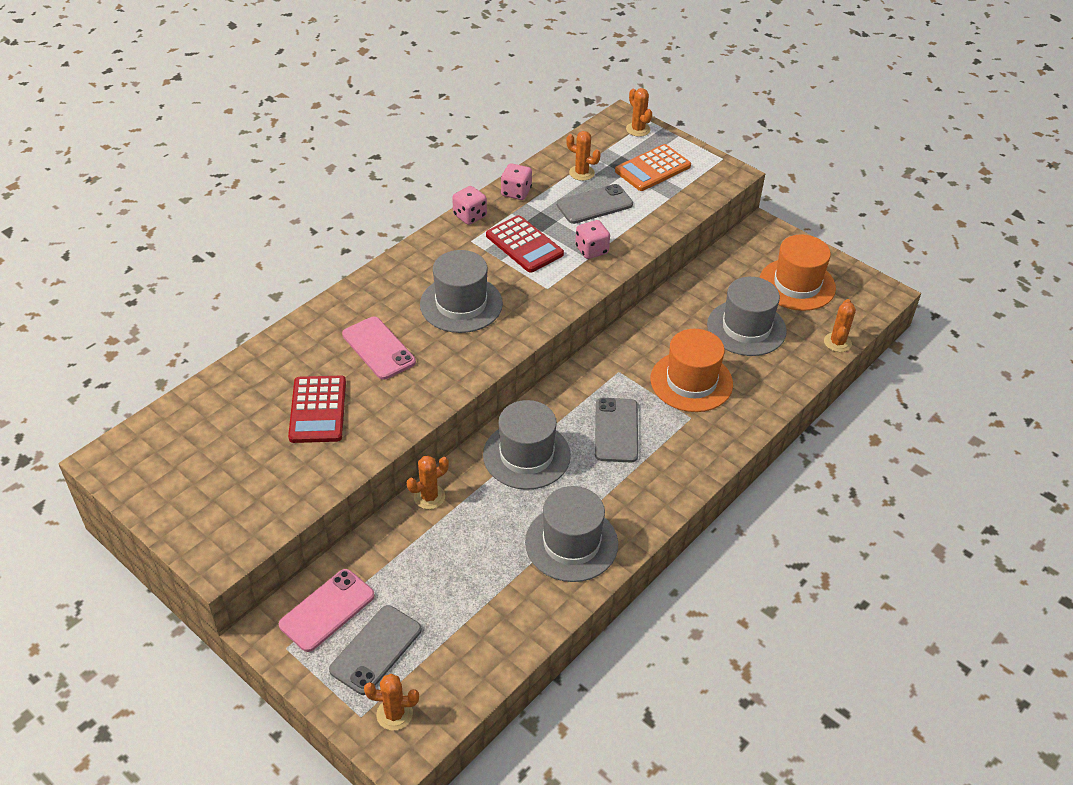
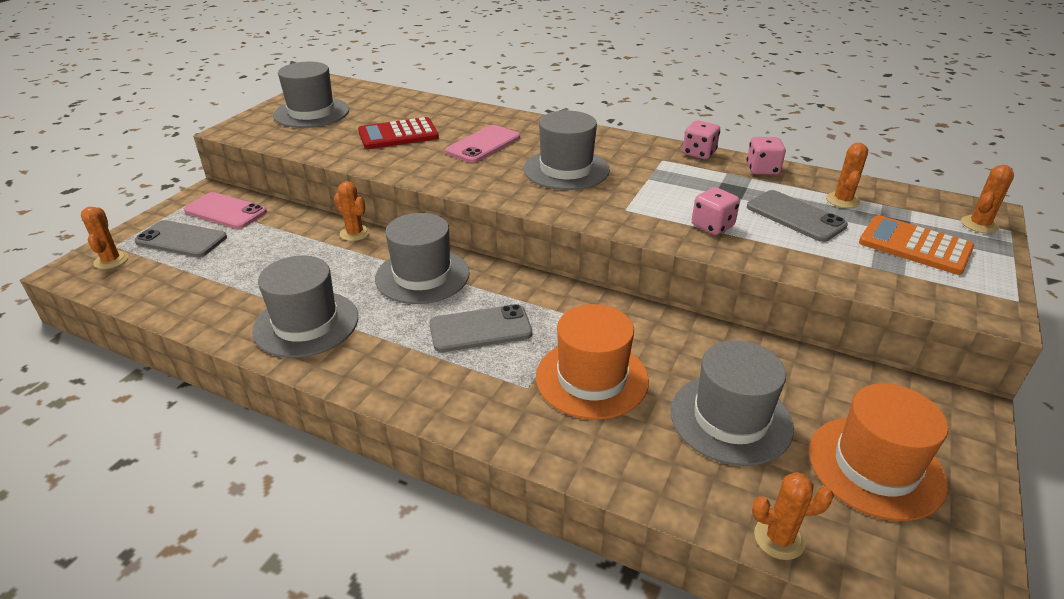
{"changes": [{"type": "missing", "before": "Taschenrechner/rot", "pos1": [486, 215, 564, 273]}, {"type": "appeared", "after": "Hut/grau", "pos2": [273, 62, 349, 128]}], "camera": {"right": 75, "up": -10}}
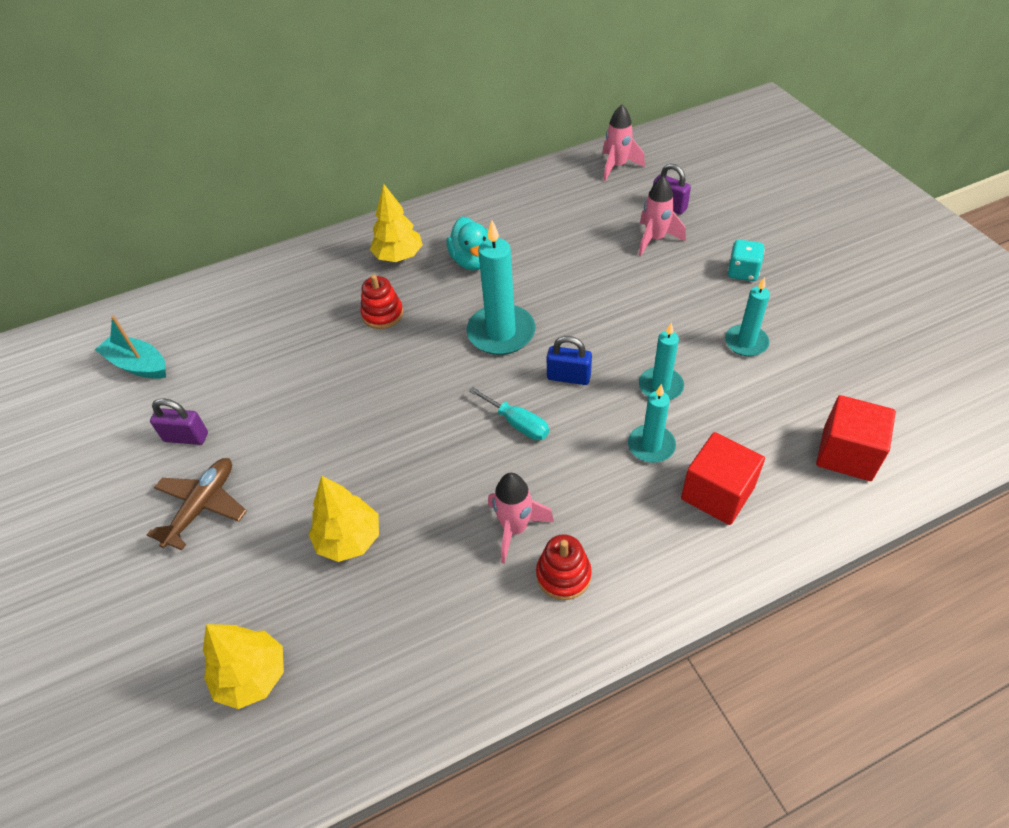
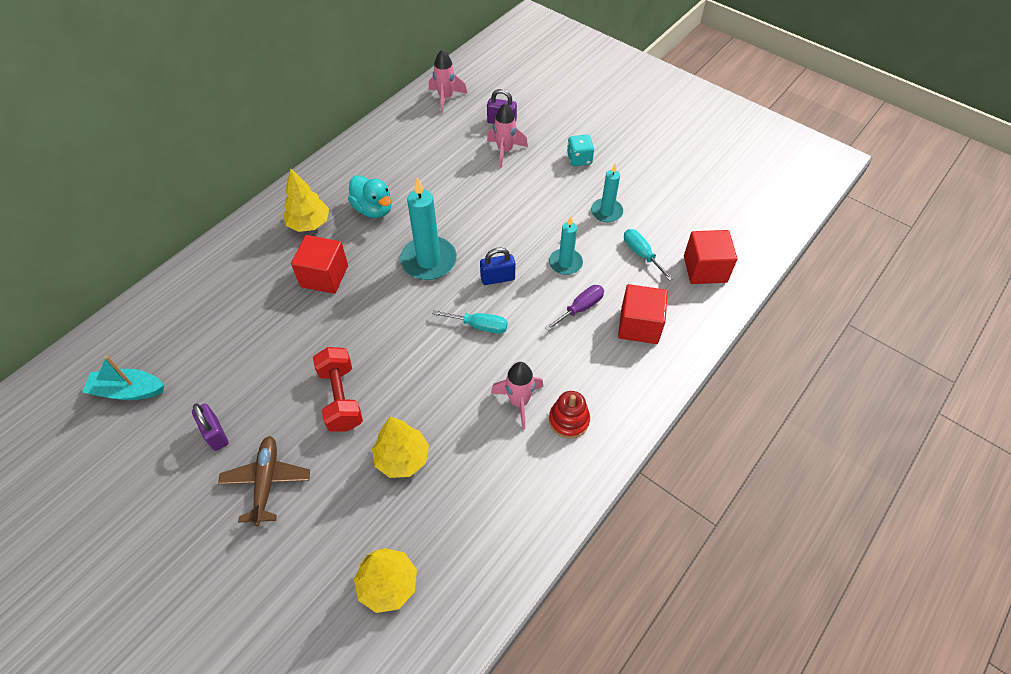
{"changes": [{"type": "appeared", "after": "Hantel/rot", "pos2": [313, 347, 363, 432]}, {"type": "appeared", "after": "Schraubenzieher/türkis", "pos2": [624, 229, 674, 281]}, {"type": "exchanged", "before": "Stapelspielzeug/rot", "after": "Kubus/rot", "pos1": [360, 275, 403, 329], "pos2": [291, 235, 348, 294]}, {"type": "exchanged", "before": "Kerze/türkis", "after": "Schraubenzieher/lila", "pos1": [628, 384, 676, 463], "pos2": [545, 285, 604, 331]}, {"type": "spun", "before": "Vorhängeschloss/lila", "pos1": [150, 398, 208, 445], "pos2": [192, 404, 229, 451], "turn": 75}], "camera": {"right": -30, "up": 5}}
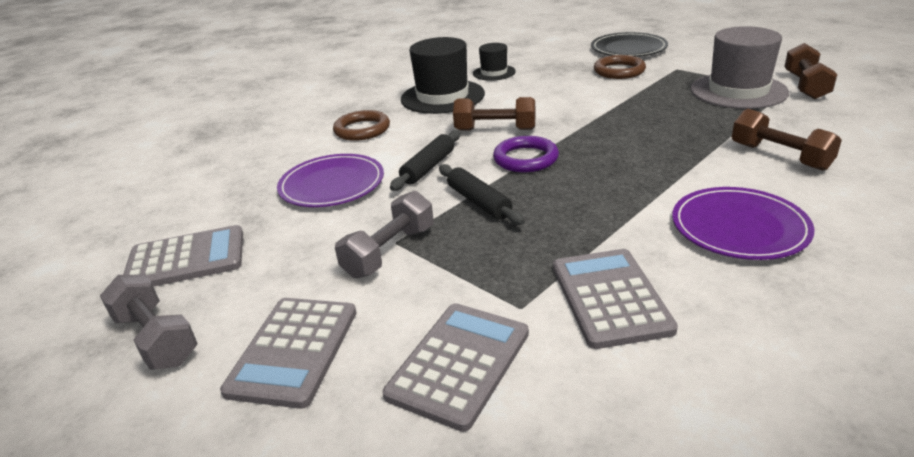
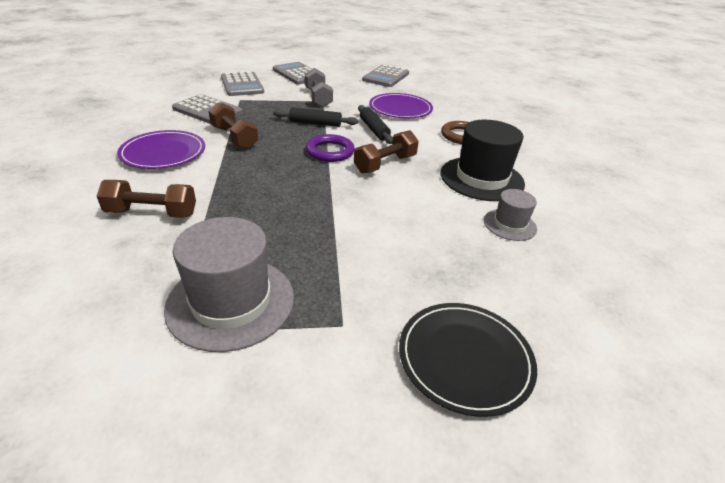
{"changes": [{"type": "missing", "before": "Hantel/grau", "pos1": [100, 275, 198, 370]}, {"type": "missing", "before": "Ring/braun", "pos1": [594, 55, 646, 79]}, {"type": "relocated", "before": "Hantel/braun", "pos1": [784, 43, 837, 99], "pos2": [208, 102, 258, 149]}, {"type": "colour", "before": "Hut/schwarz", "after": "Hut/grau", "pos1": [473, 43, 516, 81], "pos2": [484, 189, 537, 241]}], "camera": {"right": 125, "up": 5}}
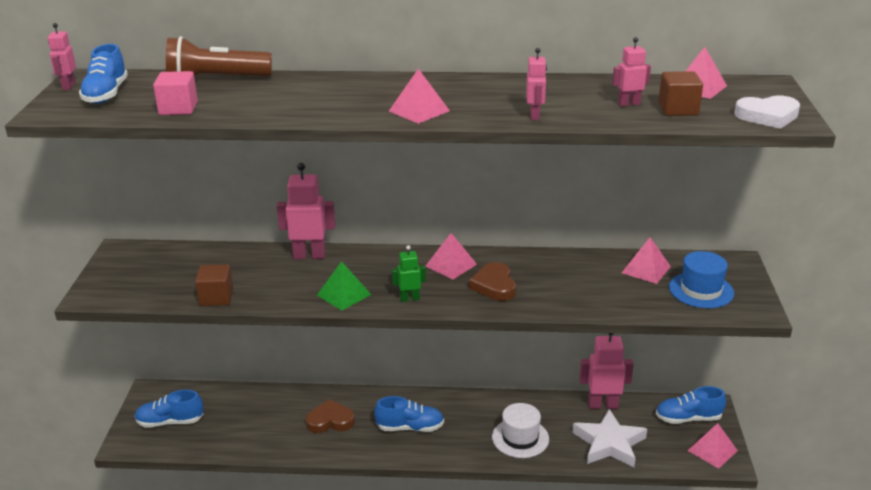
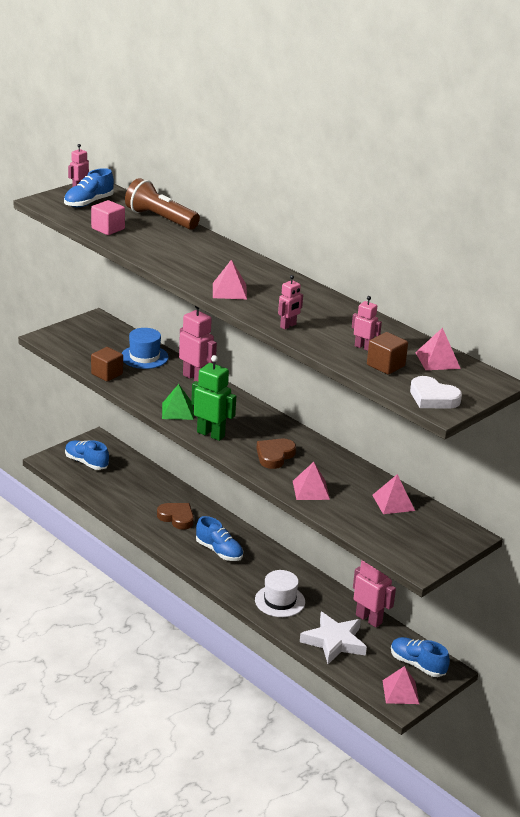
{"changes": [{"type": "relocated", "before": "Pyramide/rosa", "pos1": [425, 233, 477, 280], "pos2": [293, 462, 330, 500]}, {"type": "relocated", "before": "Hut/blau", "pos1": [669, 251, 734, 308], "pos2": [122, 328, 169, 369]}, {"type": "size", "before": "Roboter/grün", "pos1": [392, 245, 426, 302], "pos2": [191, 355, 236, 441], "scale": 1.78}], "camera": {"right": 40, "up": 0}}
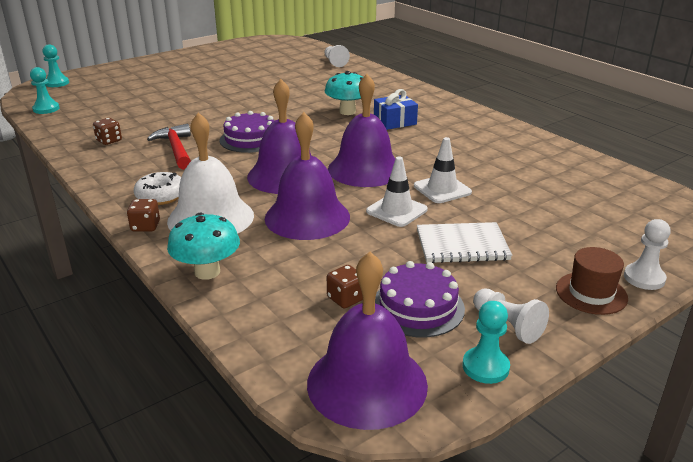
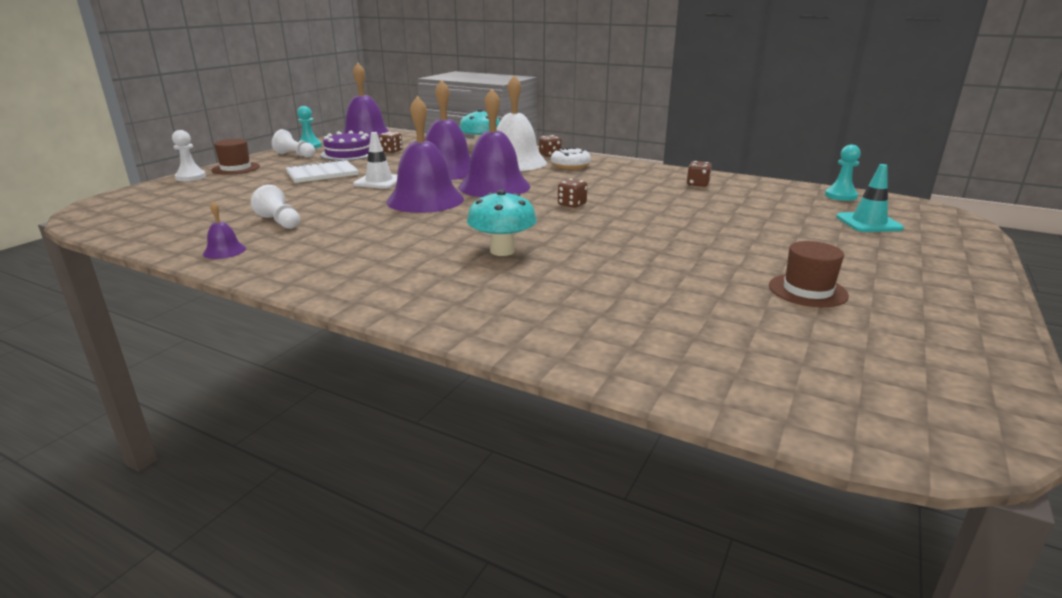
{"changes": [{"type": "missing", "before": "Bauer/türkis", "pos1": [43, 44, 69, 87]}, {"type": "missing", "before": "Hammer/rot", "pos1": [147, 123, 191, 170]}, {"type": "missing", "before": "Geschenk/blau", "pos1": [374, 89, 418, 130]}, {"type": "missing", "before": "Leitkegel/weiß", "pos1": [414, 137, 472, 203]}, {"type": "appeared", "after": "Glocke/lila", "pos2": [203, 201, 246, 259]}, {"type": "appeared", "after": "Hut/braun", "pos2": [769, 241, 849, 307]}, {"type": "appeared", "after": "Leitkegel/türkis", "pos2": [836, 164, 904, 232]}, {"type": "relocated", "before": "Bauer/weiß", "pos1": [325, 45, 350, 67], "pos2": [251, 185, 300, 229]}, {"type": "exchanged", "before": "Kuchen/lila", "after": "Spielwürfel/braun", "pos1": [220, 111, 274, 153], "pos2": [558, 179, 587, 208]}], "camera": {"right": 155, "up": -5}}
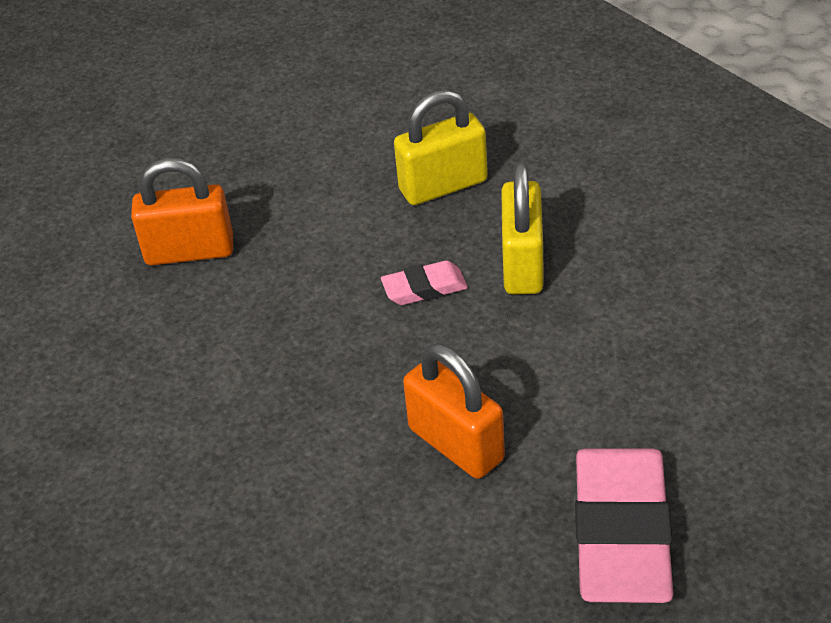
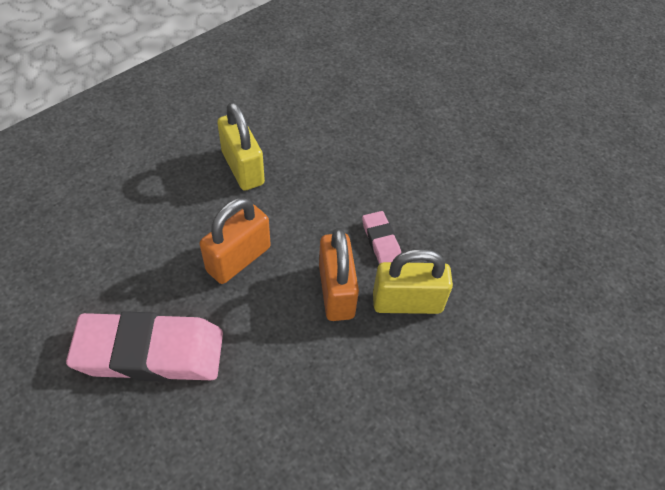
{"changes": [{"type": "relocated", "before": "Vorhängeschloss/orange", "pos1": [131, 158, 233, 265], "pos2": [319, 228, 359, 321]}, {"type": "relocated", "before": "Vorhängeschloss/gelb", "pos1": [394, 90, 488, 205], "pos2": [217, 102, 265, 191]}], "camera": {"right": 80, "up": 10}}
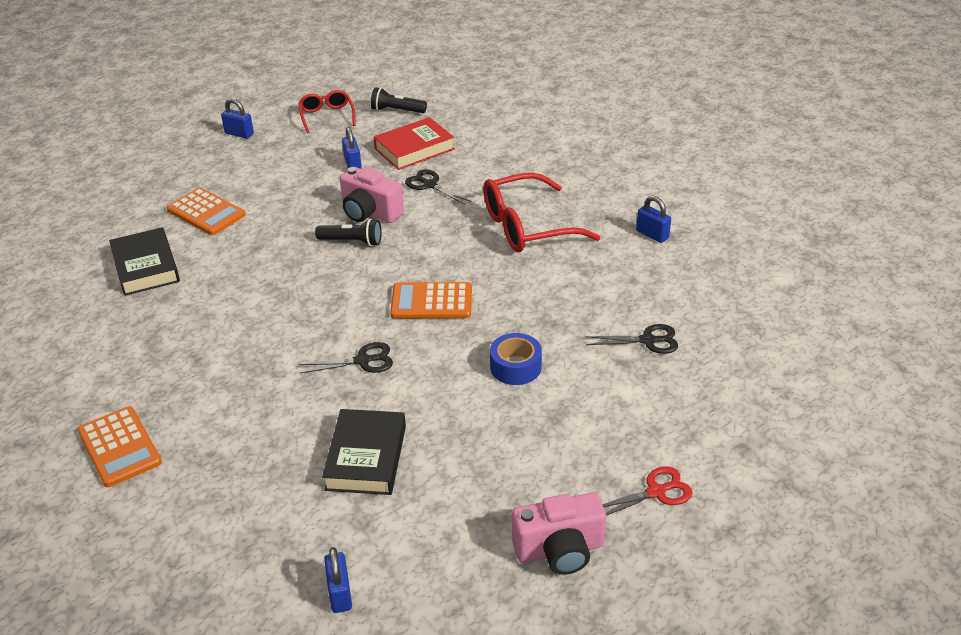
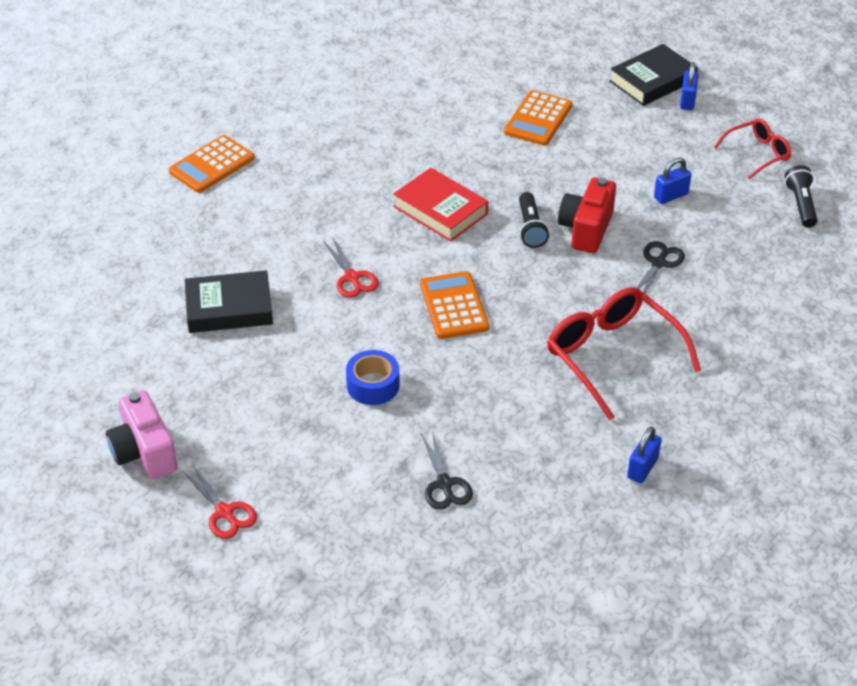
{"changes": [{"type": "missing", "before": "Vorhängeschloss/blau", "pos1": [324, 547, 352, 613]}, {"type": "relocated", "before": "Buch/schwarz", "pos1": [109, 227, 180, 296], "pos2": [609, 44, 698, 106]}, {"type": "relocated", "before": "Buch/rot", "pos1": [374, 117, 455, 170], "pos2": [393, 168, 488, 242]}, {"type": "colour", "before": "Schere/schwarz", "after": "Schere/rot", "pos1": [299, 342, 393, 373], "pos2": [323, 238, 378, 298]}, {"type": "colour", "before": "Kamera/rosa", "after": "Kamera/rot", "pos1": [340, 167, 404, 223], "pos2": [558, 178, 616, 253]}], "camera": {"right": 75, "up": 5}}
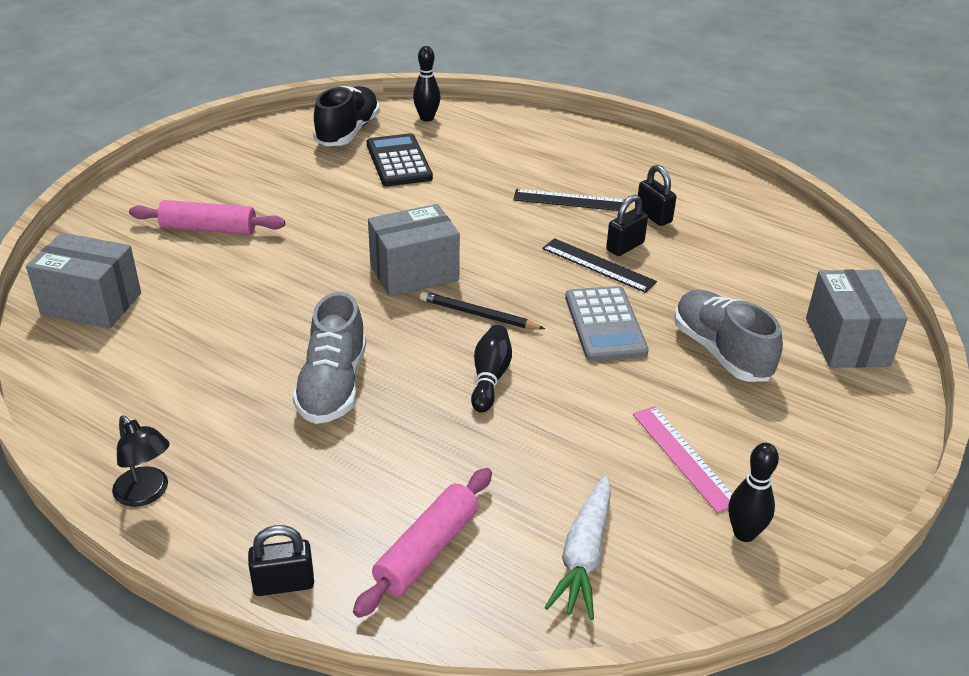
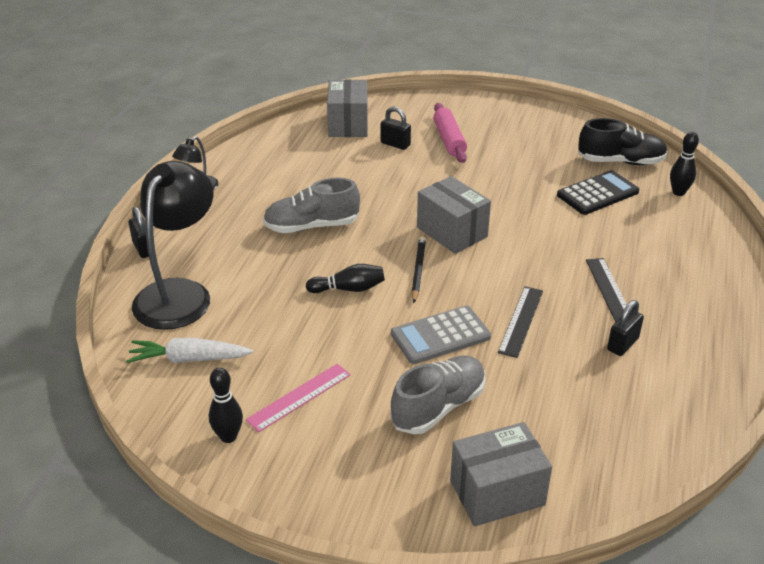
{"changes": [{"type": "relocated", "before": "Vorhängeschloss/schwarz", "pos1": [606, 195, 648, 256], "pos2": [381, 106, 411, 150]}, {"type": "exchanged", "before": "Nudelholz/rosa", "after": "Lampe/schwarz", "pos1": [353, 468, 492, 618], "pos2": [132, 161, 213, 330]}], "camera": {"right": 75, "up": 0}}
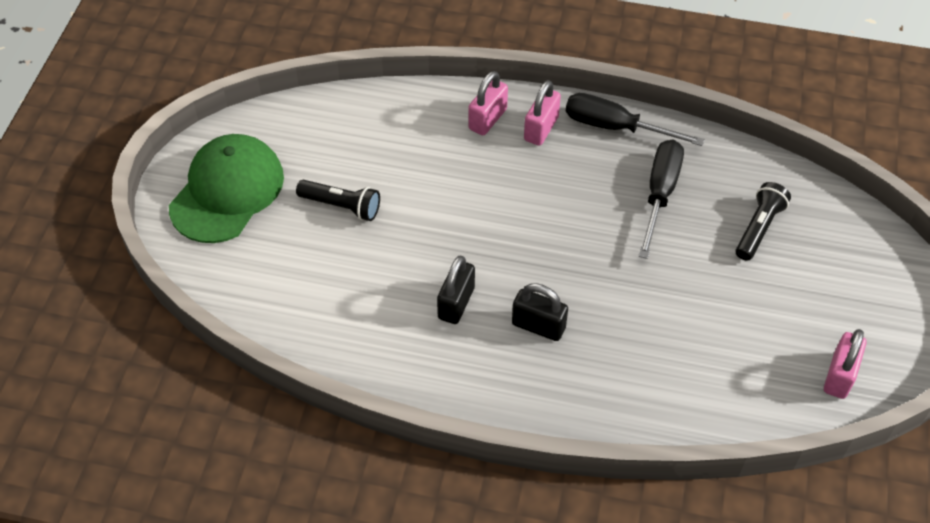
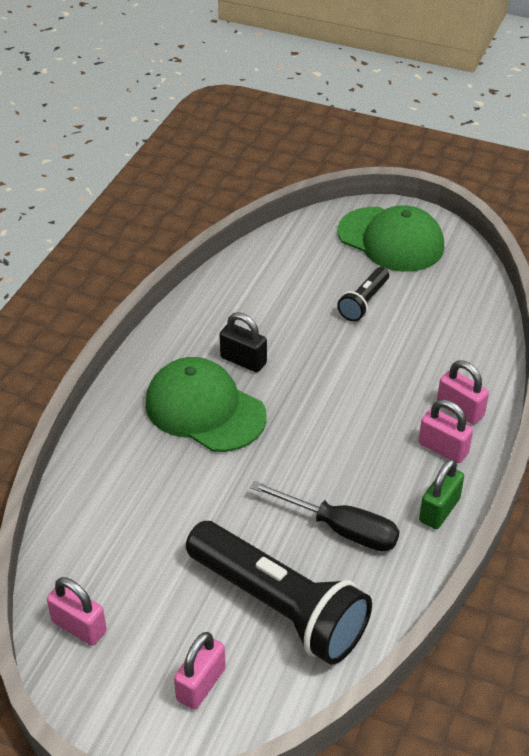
{"changes": [{"type": "appeared", "after": "Vorhängeschloss/rosa", "pos2": [174, 632, 226, 710]}, {"type": "exchanged", "before": "Vorhängeschloss/schwarz", "after": "Kappe/grün", "pos1": [512, 283, 568, 341], "pos2": [145, 357, 267, 452]}, {"type": "exchanged", "before": "Schraubenzieher/schwarz", "after": "Vorhängeschloss/grün", "pos1": [566, 93, 705, 146], "pos2": [419, 459, 464, 529]}, {"type": "size", "before": "Taschenlampe/schwarz", "pos1": [736, 182, 791, 261], "pos2": [186, 521, 372, 665], "scale": 2.08}], "camera": {"right": 100, "up": -10}}
